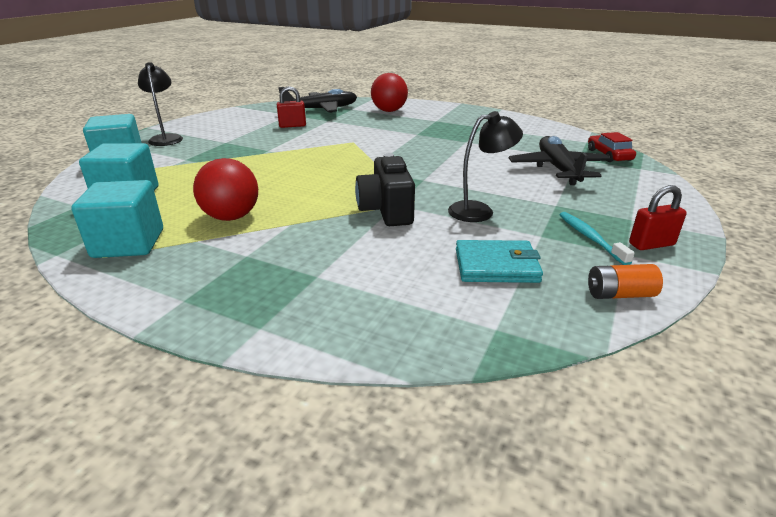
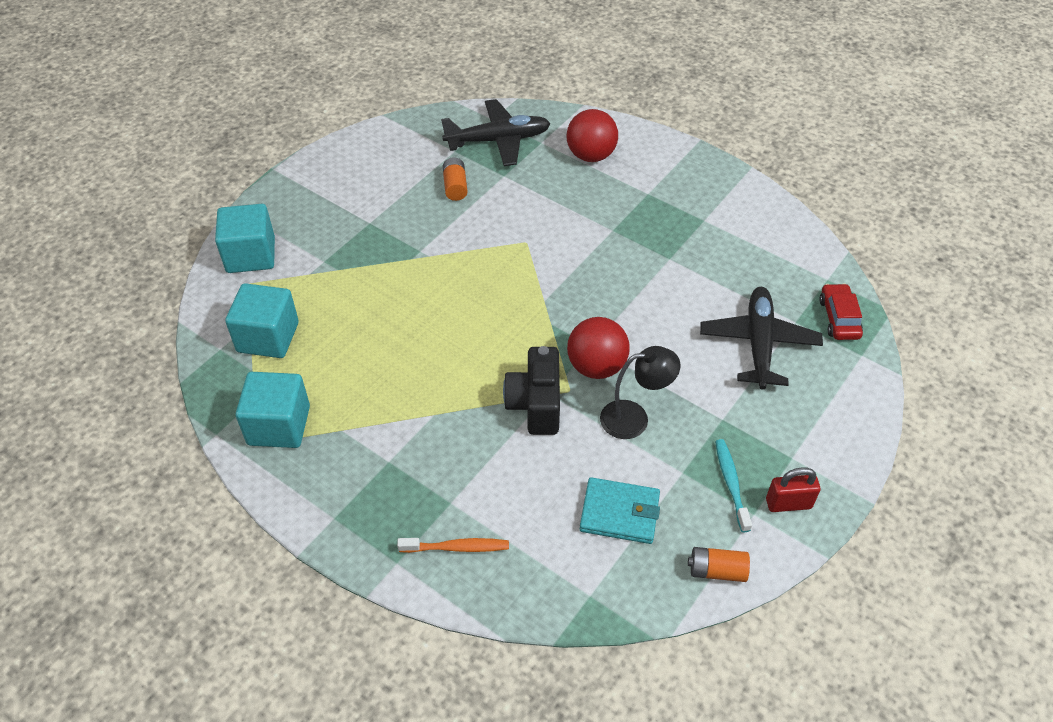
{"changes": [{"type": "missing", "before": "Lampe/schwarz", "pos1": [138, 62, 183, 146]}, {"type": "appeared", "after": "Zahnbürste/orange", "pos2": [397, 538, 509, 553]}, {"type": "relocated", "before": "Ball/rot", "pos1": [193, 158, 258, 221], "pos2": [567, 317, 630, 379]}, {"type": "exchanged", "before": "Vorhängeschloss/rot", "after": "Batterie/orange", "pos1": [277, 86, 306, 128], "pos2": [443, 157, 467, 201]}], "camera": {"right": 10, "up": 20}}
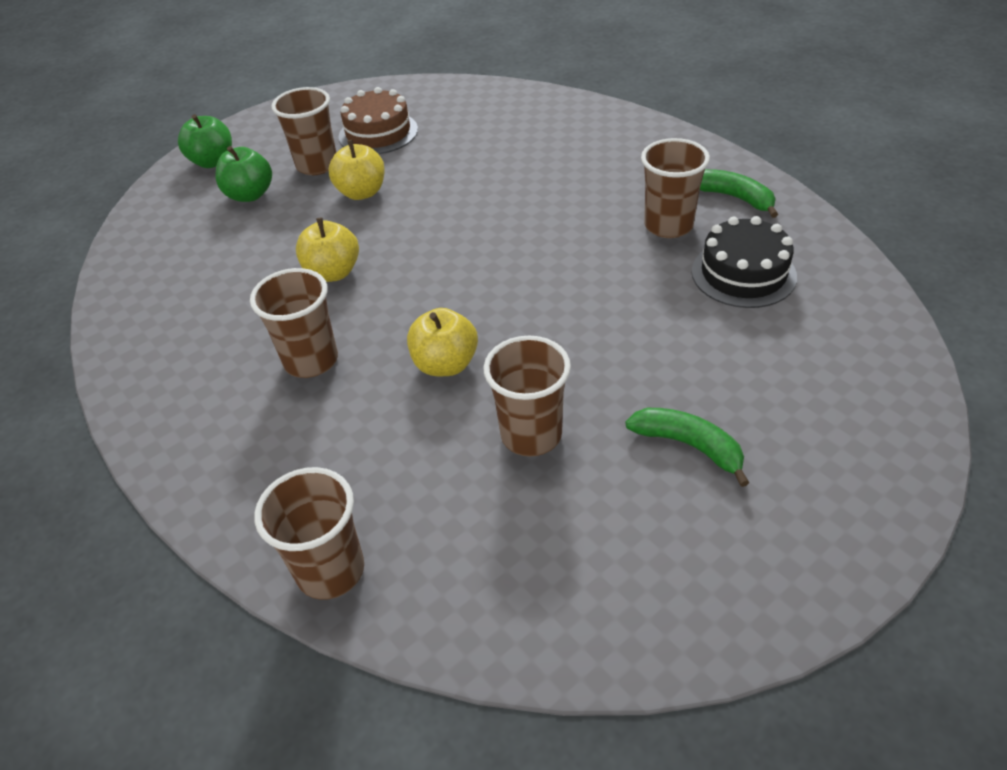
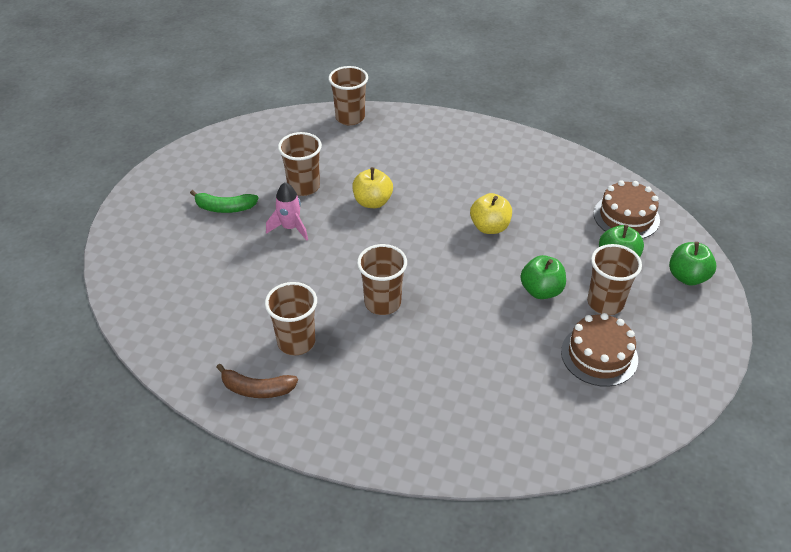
{"changes": [{"type": "missing", "before": "Kuchen/schwarz", "pos1": [692, 216, 797, 308]}, {"type": "appeared", "after": "Rakete/rosa", "pos2": [266, 182, 308, 241]}, {"type": "appeared", "after": "Kuchen/braun", "pos2": [593, 180, 660, 239]}, {"type": "relocated", "before": "Becher/braun", "pos1": [250, 268, 338, 378], "pos2": [357, 244, 407, 315]}, {"type": "colour", "before": "Apfel/gelb", "after": "Apfel/grün", "pos1": [329, 140, 385, 200], "pos2": [520, 255, 566, 299]}, {"type": "colour", "before": "Banane/grün", "after": "Banane/braun", "pos1": [700, 169, 778, 218], "pos2": [216, 364, 298, 398]}], "camera": {"right": 145, "up": 0}}
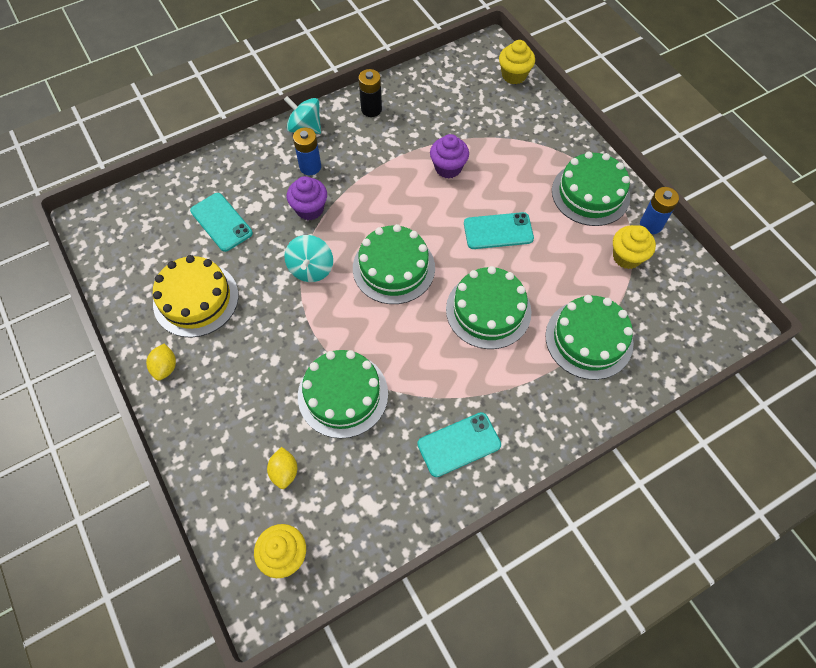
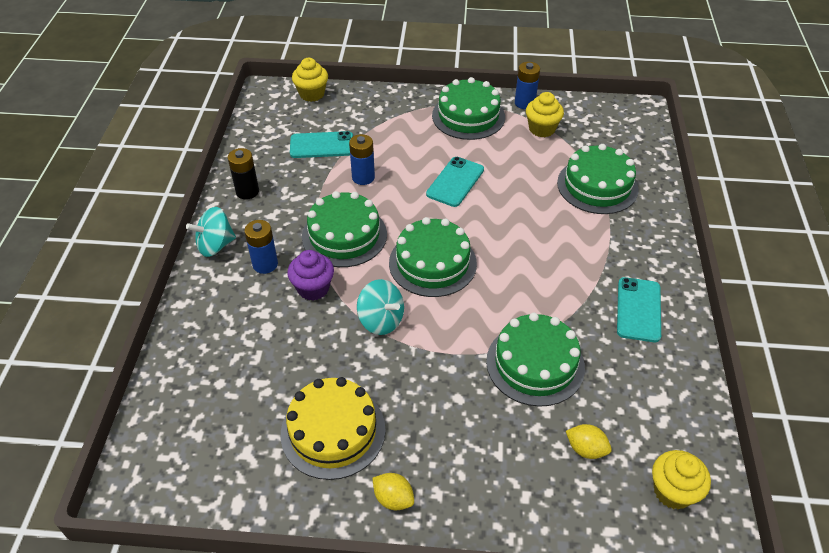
{"changes": [{"type": "relocated", "before": "Handy/türkis", "pos1": [190, 193, 253, 252], "pos2": [290, 131, 353, 158]}, {"type": "relocated", "before": "Kuchen/grün", "pos1": [446, 266, 532, 349], "pos2": [302, 191, 387, 267]}, {"type": "exchanged", "before": "Muffin/lila", "after": "Batterie/blau", "pos1": [430, 134, 469, 178], "pos2": [349, 134, 375, 185]}], "camera": {"right": -55, "up": -15}}
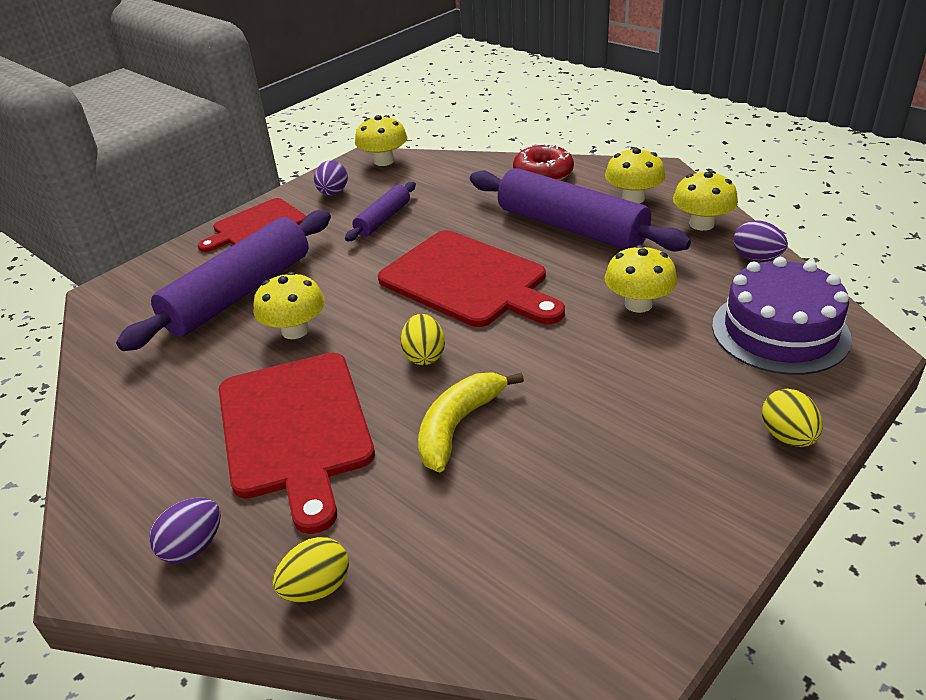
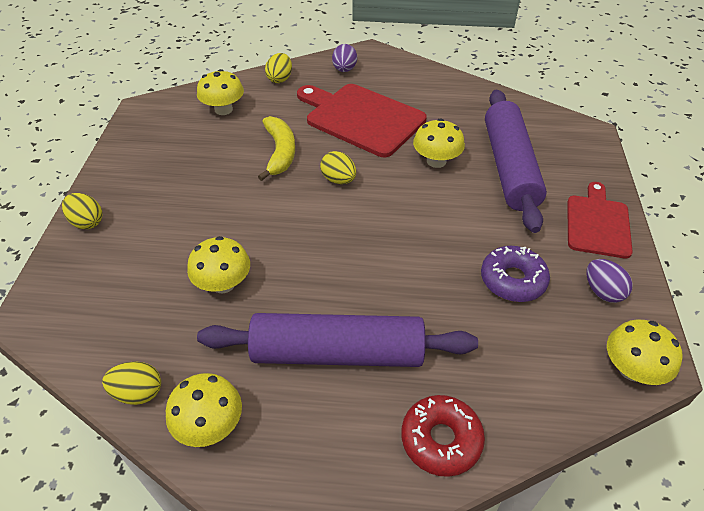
{"changes": [{"type": "missing", "before": "Schneidebrett/rot", "pos1": [378, 230, 565, 327]}, {"type": "missing", "before": "Kuchen/lila", "pos1": [712, 257, 852, 375]}, {"type": "relocated", "before": "Pilz/gelb", "pos1": [605, 147, 665, 204], "pos2": [197, 69, 244, 115]}, {"type": "exchanged", "before": "Nudelholz/lila", "after": "Donut/lila", "pos1": [345, 182, 416, 241], "pos2": [481, 246, 550, 302]}, {"type": "colour", "before": "Ei/lila", "after": "Ei/gelb", "pos1": [734, 220, 788, 260], "pos2": [102, 361, 161, 405]}], "camera": {"right": 140, "up": 10}}
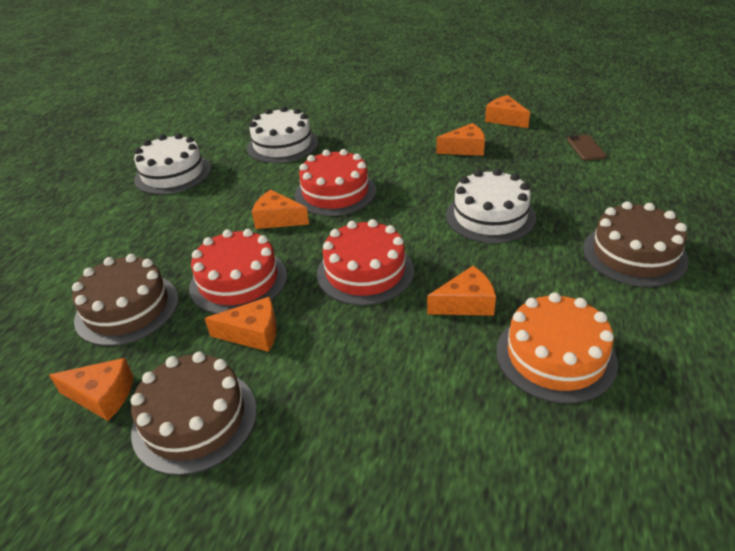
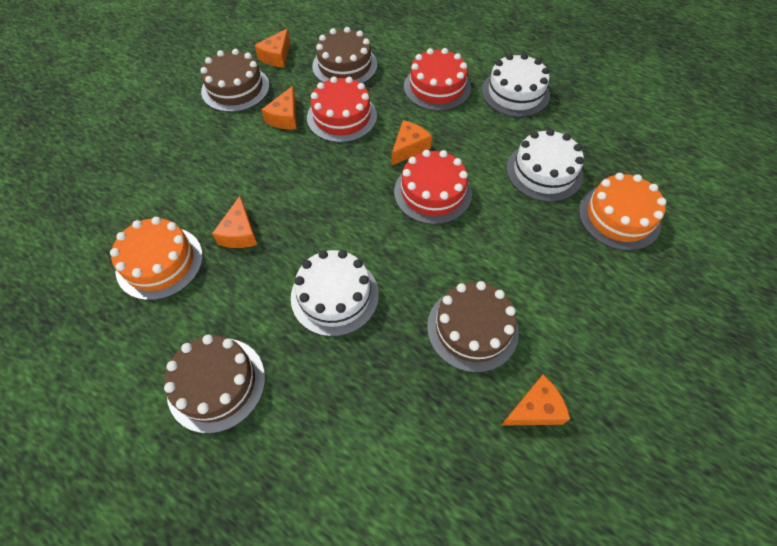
{"changes": [{"type": "missing", "before": "Handy/braun", "pos1": [567, 135, 607, 161]}, {"type": "appeared", "after": "Kuchen/orange", "pos2": [579, 173, 666, 251]}, {"type": "relocated", "before": "Kuchen/rot", "pos1": [317, 219, 414, 305], "pos2": [404, 48, 471, 111]}, {"type": "exchanged", "before": "Käse/orange", "after": "Kuchen/braun", "pos1": [436, 123, 485, 156], "pos2": [427, 281, 519, 373]}], "camera": {"right": 105, "up": 20}}
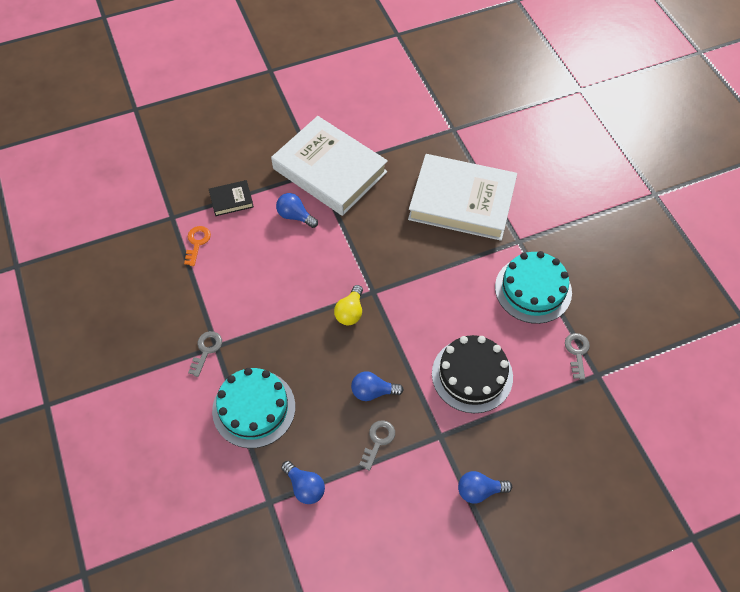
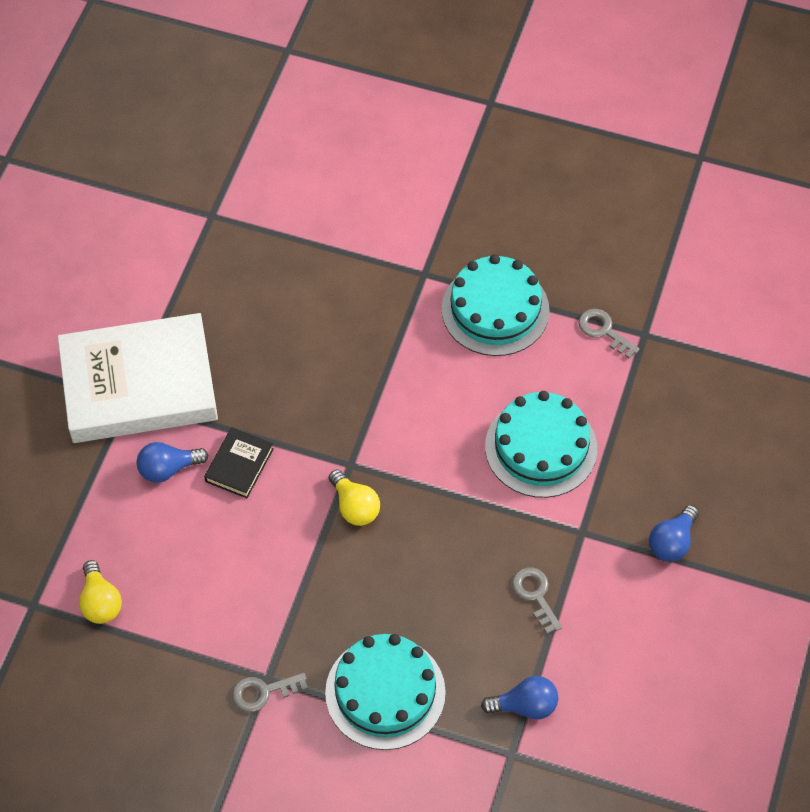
{"changes": [{"type": "missing", "before": "Glühbirne/blau", "pos1": [351, 371, 404, 401]}, {"type": "missing", "before": "Buch/weiß", "pos1": [408, 154, 517, 241]}, {"type": "relocated", "before": "Buch/schwarz", "pos1": [209, 180, 254, 216], "pos2": [204, 427, 274, 498]}, {"type": "exchanged", "before": "Schlüssel/orange", "after": "Glühbirne/gelb", "pos1": [184, 226, 211, 266], "pos2": [79, 560, 122, 624]}, {"type": "colour", "before": "Kuchen/schwarz", "after": "Kuchen/türkis", "pos1": [432, 335, 513, 413], "pos2": [485, 391, 597, 498]}, {"type": "spun", "before": "Schlüssel/grau", "pos1": [188, 331, 222, 377], "pos2": [232, 673, 308, 712], "turn": -75}], "camera": {"right": -50, "up": 0}}
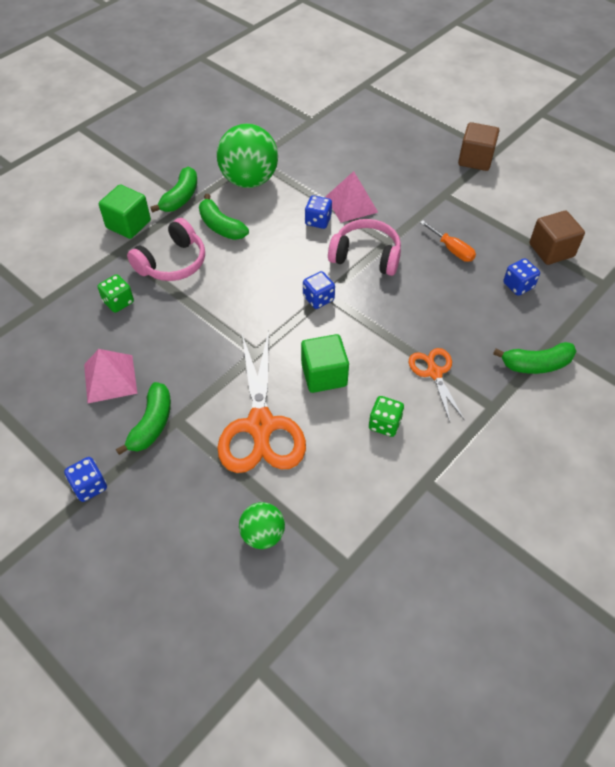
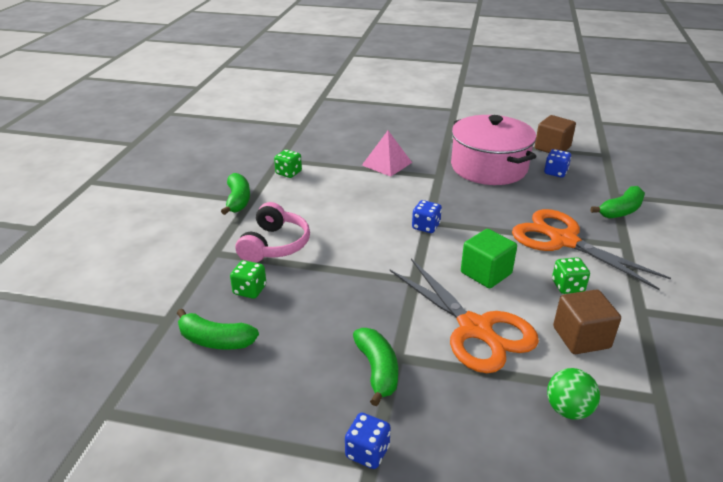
{"changes": [{"type": "missing", "before": "Pyramide/rosa", "pos1": [84, 349, 137, 403]}, {"type": "missing", "before": "Kubus/grün", "pos1": [99, 185, 151, 239]}, {"type": "missing", "before": "Spielwürfel/blau", "pos1": [305, 195, 332, 229]}, {"type": "missing", "before": "Kopfhörer/rosa", "pos1": [328, 219, 401, 276]}, {"type": "relocated", "before": "Banane/grün", "pos1": [199, 194, 249, 240], "pos2": [177, 309, 259, 350]}, {"type": "relocated", "before": "Kubus/braun", "pos1": [458, 122, 499, 171], "pos2": [553, 290, 621, 354]}, {"type": "exchanged", "before": "Ball/grün", "after": "Spielwürfel/grün", "pos1": [217, 124, 278, 188], "pos2": [274, 149, 302, 178]}, {"type": "exchanged", "before": "Schraubenzieher/orange", "after": "Kochtopf/rosa", "pos1": [420, 220, 476, 262], "pos2": [451, 115, 537, 185]}, {"type": "size", "before": "Schere/orange", "pos1": [409, 348, 464, 422], "pos2": [512, 209, 671, 290], "scale": 1.86}], "camera": {"right": -30, "up": -20}}
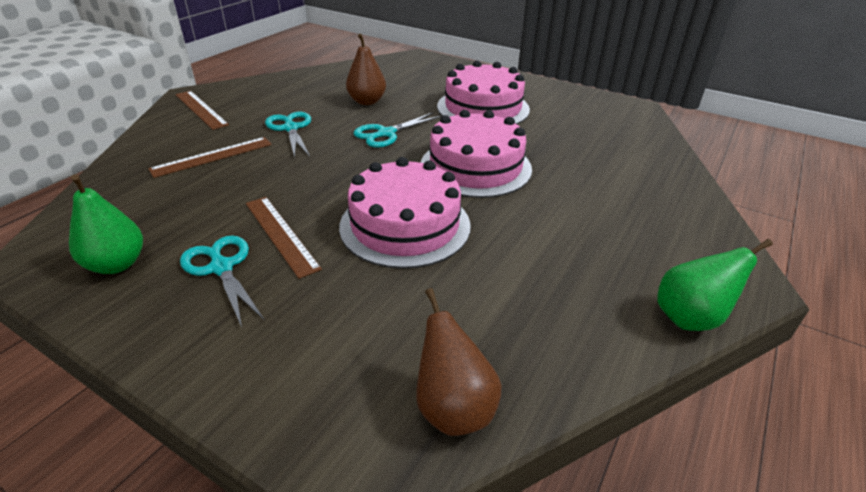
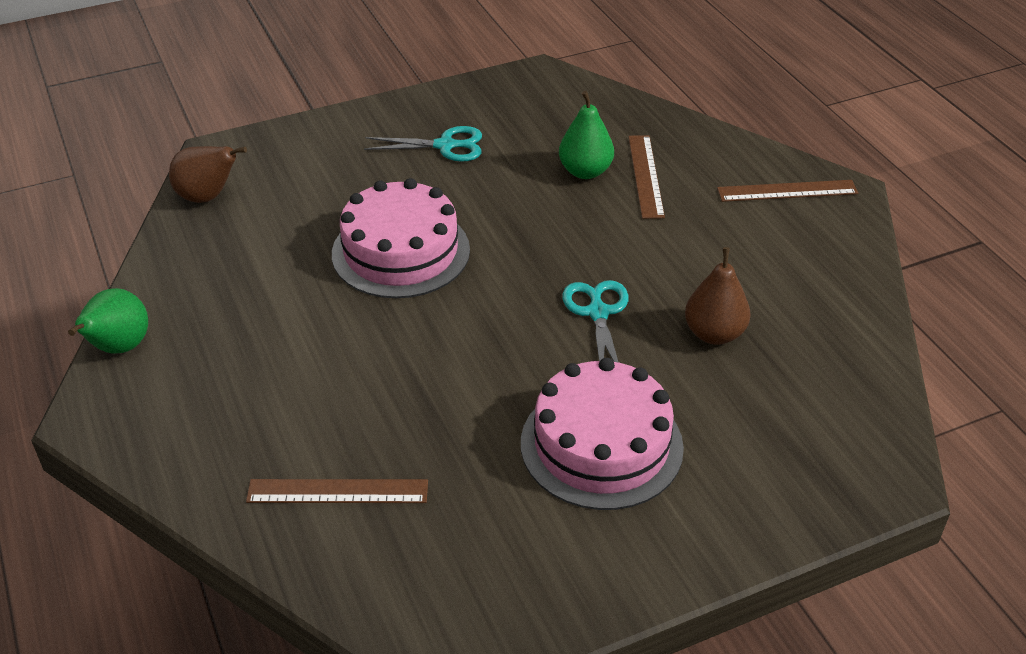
{"changes": [{"type": "missing", "before": "Schere/türkis", "pos1": [265, 112, 311, 158]}, {"type": "missing", "before": "Kuchen/rosa", "pos1": [421, 110, 532, 198]}, {"type": "relocated", "before": "Birne/grün", "pos1": [69, 174, 143, 274], "pos2": [559, 91, 614, 179]}, {"type": "relocated", "before": "Lineal/braun", "pos1": [246, 197, 322, 279], "pos2": [246, 479, 428, 503]}], "camera": {"right": 125, "up": 5}}
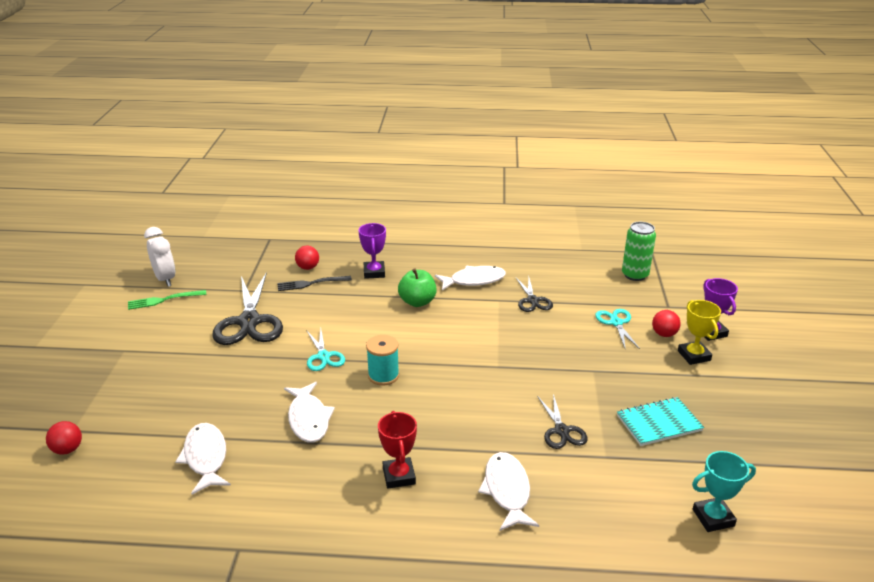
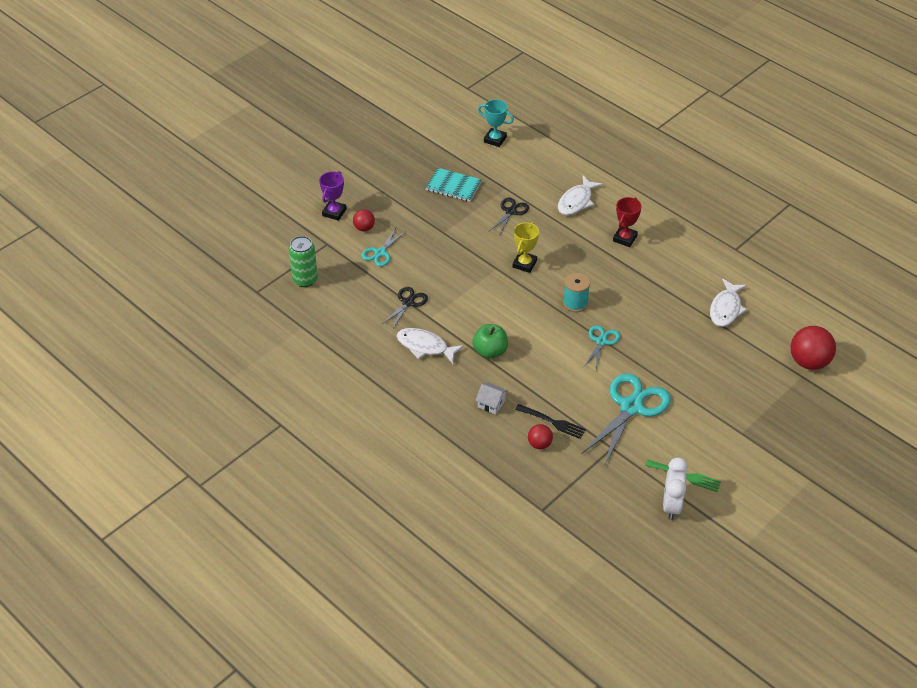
{"changes": [{"type": "missing", "before": "Fisch/weiß", "pos1": [284, 382, 335, 442]}, {"type": "relocated", "before": "Pokal/gelb", "pos1": [678, 300, 721, 365], "pos2": [513, 222, 539, 273]}, {"type": "exchanged", "before": "Pokal/lila", "after": "Haus/weiß", "pos1": [358, 223, 386, 279], "pos2": [475, 382, 508, 415]}, {"type": "colour", "before": "Schere/schwarz", "after": "Schere/türkis", "pos1": [212, 272, 283, 345], "pos2": [582, 373, 671, 467]}, {"type": "size", "before": "Ball/rot", "pos1": [46, 421, 82, 455], "pos2": [791, 326, 836, 370], "scale": 1.83}], "camera": {"right": -140, "up": 15}}
